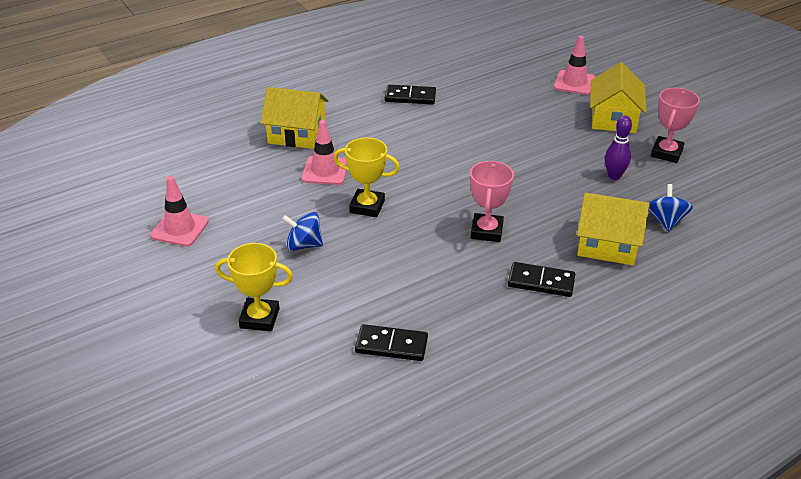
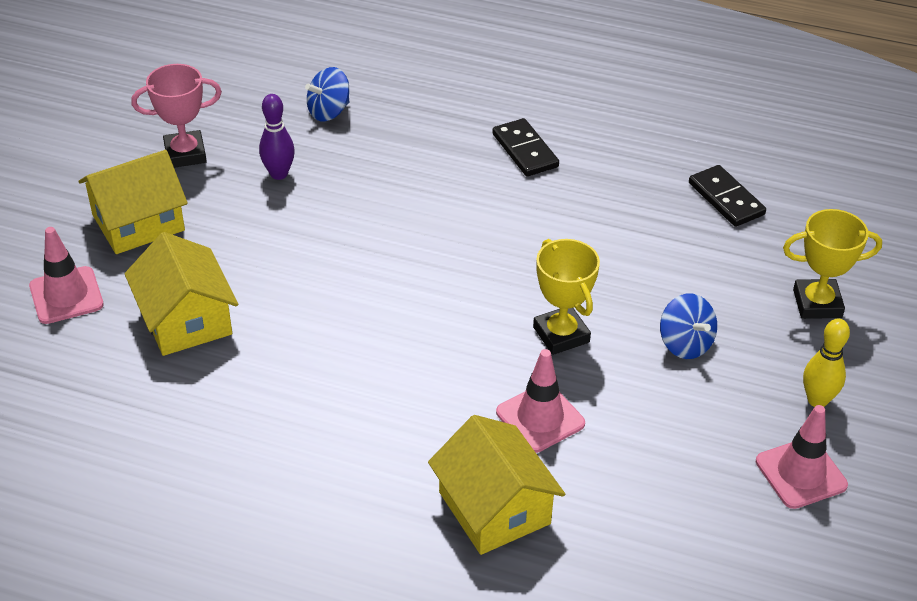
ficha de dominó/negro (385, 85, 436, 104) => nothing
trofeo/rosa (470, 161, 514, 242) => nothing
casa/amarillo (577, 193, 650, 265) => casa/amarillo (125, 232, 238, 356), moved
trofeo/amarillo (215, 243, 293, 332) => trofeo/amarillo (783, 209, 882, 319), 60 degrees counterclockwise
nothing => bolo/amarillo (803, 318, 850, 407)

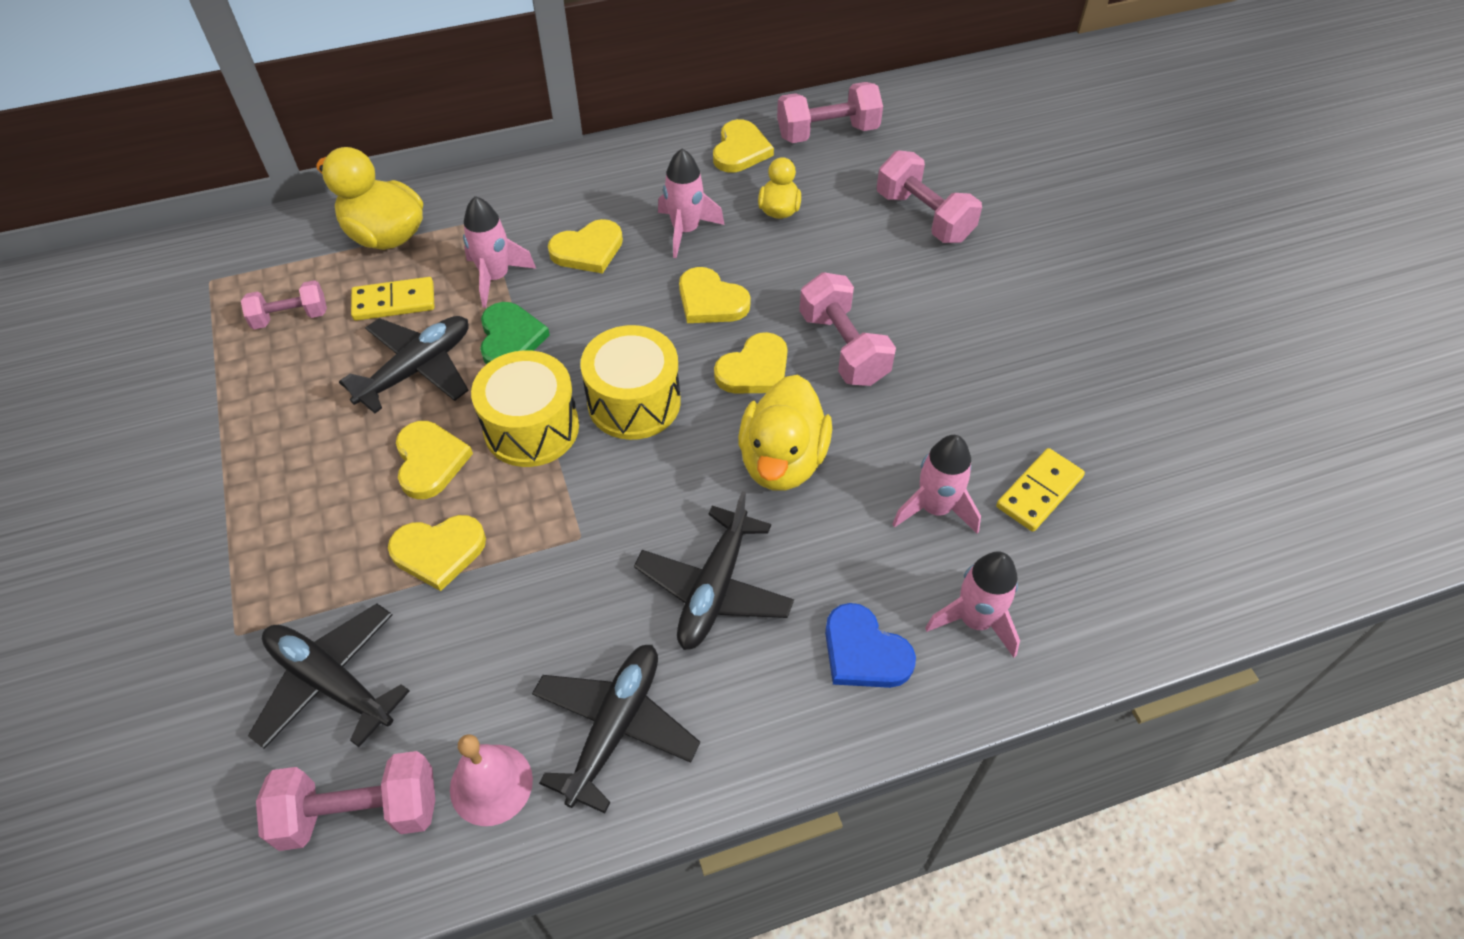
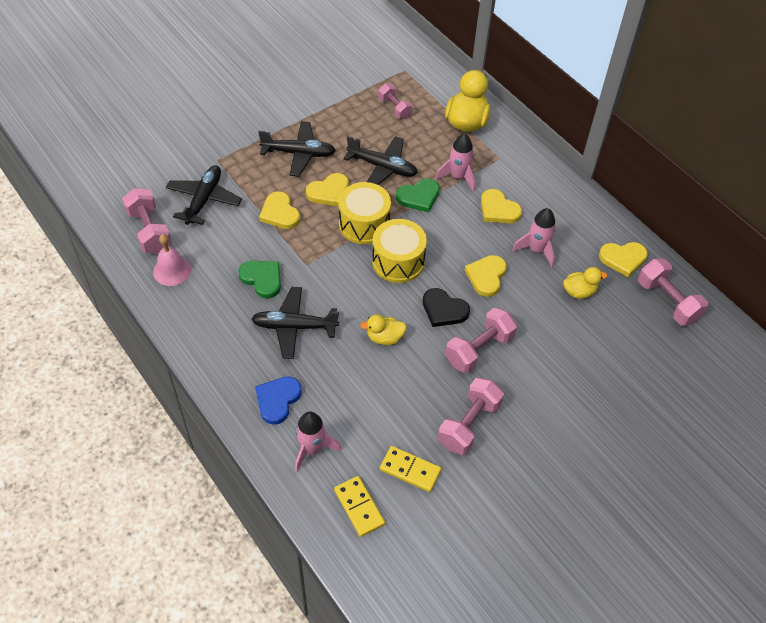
mancuerna/rosa (877, 150, 982, 243) => mancuerna/rosa (438, 378, 504, 455), moved
ficha de dominó/amarillo (351, 277, 434, 321) => ficha de dominó/amarillo (334, 476, 385, 537), moved
corazón/amarillo (714, 332, 788, 393) => corazón/negro (423, 288, 470, 327)
pato/amarillo (738, 375, 832, 491) => pato/amarillo (360, 314, 407, 345), x0.57
cohete/rosa (892, 435, 981, 534) => nothing
avión/negro (532, 645, 700, 813) => avión/negro (258, 121, 336, 176), moved
nothing => corazón/verde (238, 261, 281, 299)

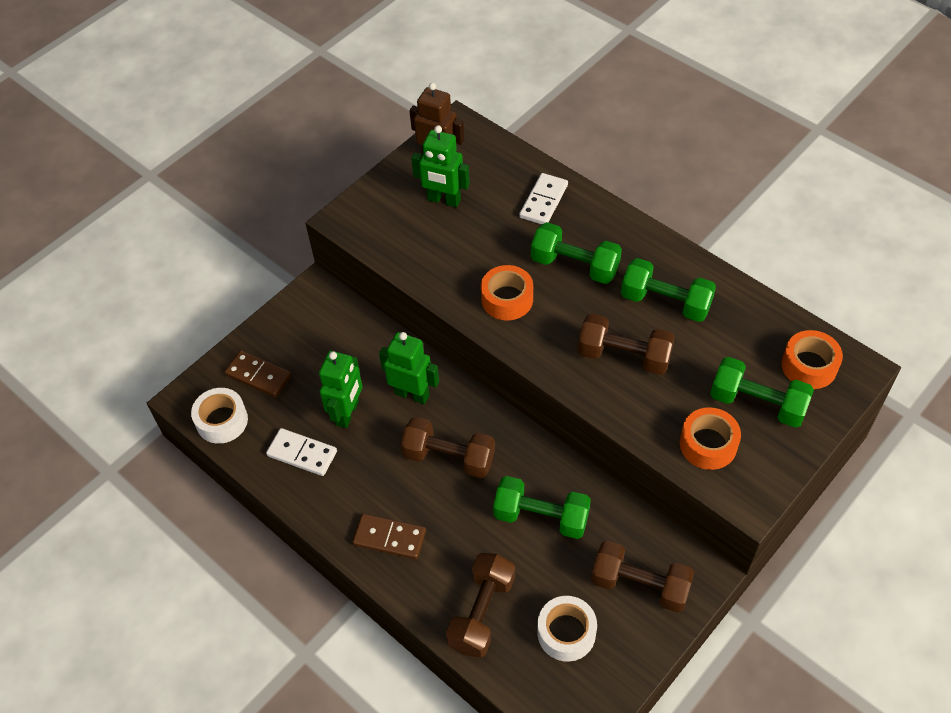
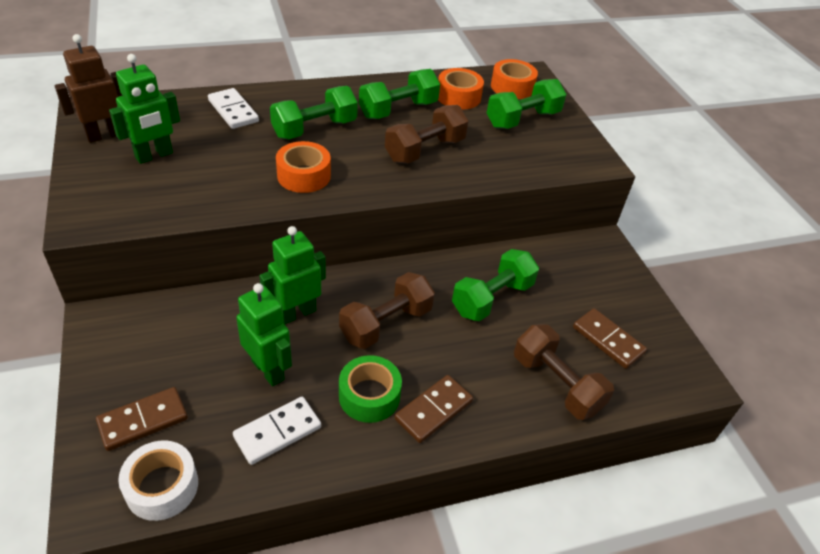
cinta adhesiva/naranja (680, 407, 741, 470) => cinta adhesiva/naranja (438, 68, 484, 110), moved
mancuerna/marrón (591, 540, 694, 613) => nothing
cinta adhesiva/blanco (537, 596, 597, 662) => ficha de dominó/marrón (573, 308, 647, 369)
nothing => cinta adhesiva/verde (339, 355, 402, 423)

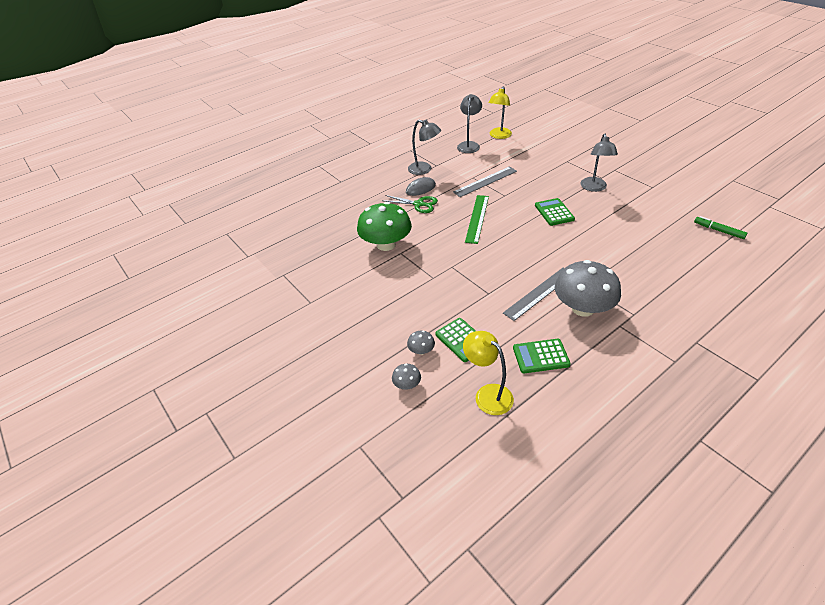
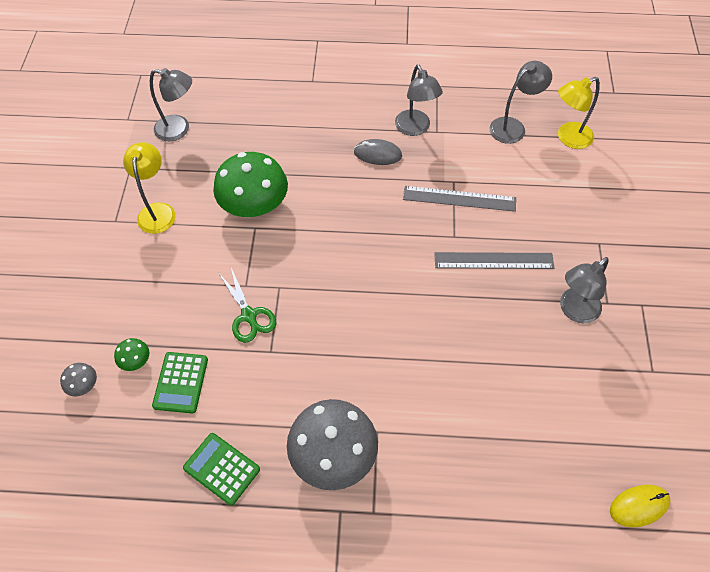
tijeras/verde (385, 195, 438, 213) => tijeras/verde (219, 268, 277, 343), moved
regla/verde (465, 195, 489, 244) => nothing
calculadora/verde (535, 198, 575, 226) => nothing
rotulador/verde (694, 216, 747, 239) => ratón/amarillo (610, 485, 670, 527)
regla/gris (503, 268, 564, 321) => regla/gris (434, 252, 555, 269), moved
seta/gris (407, 331, 435, 355) => seta/verde (114, 338, 149, 371)
lámpara/amarillo (463, 331, 514, 415) => lámpara/amarillo (123, 142, 176, 234), moved
nothing => lámpara/gris (150, 68, 192, 141)

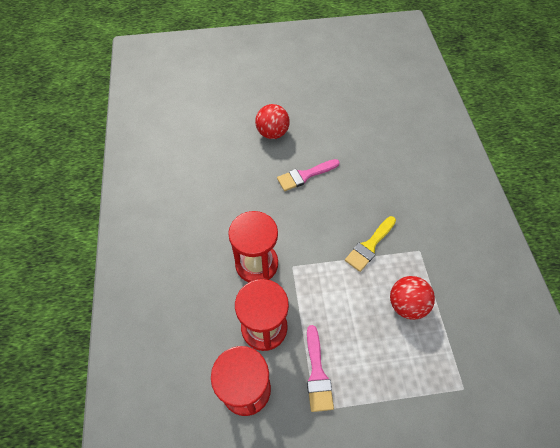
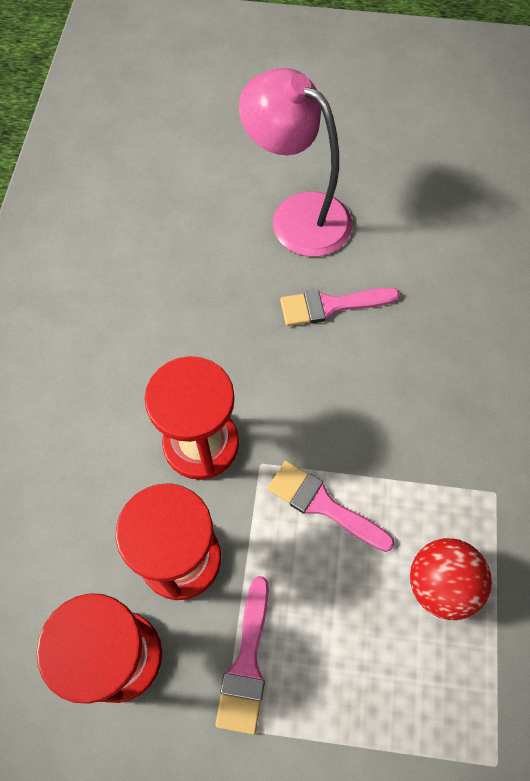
pelota/rojo (255, 104, 290, 139) => lámpara/rosa (239, 68, 352, 257)
pincel/amarillo (345, 216, 396, 272) => nothing
nothing => pincel/rosa (267, 461, 395, 552)

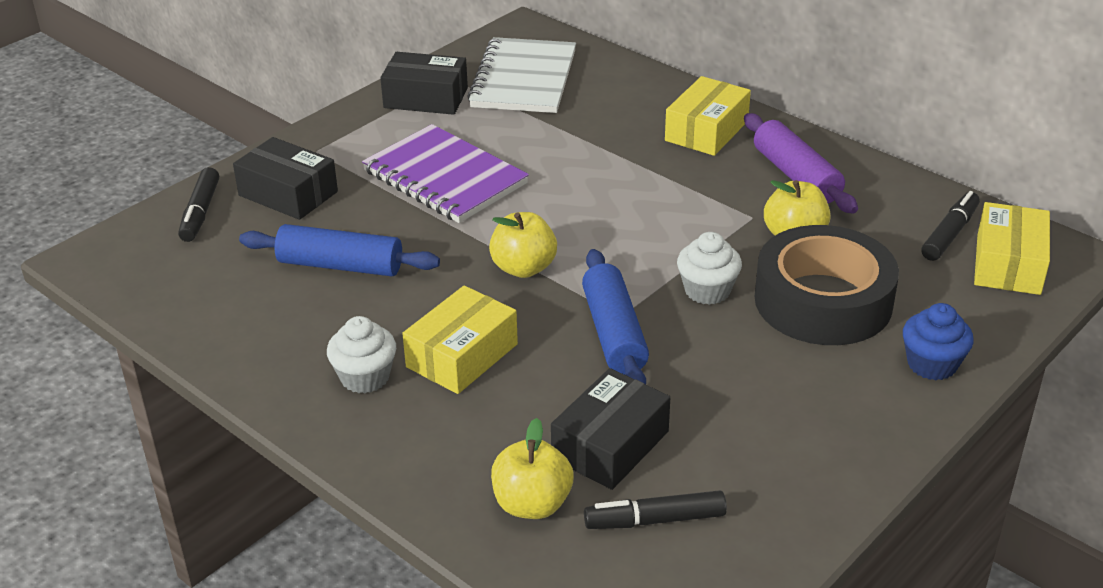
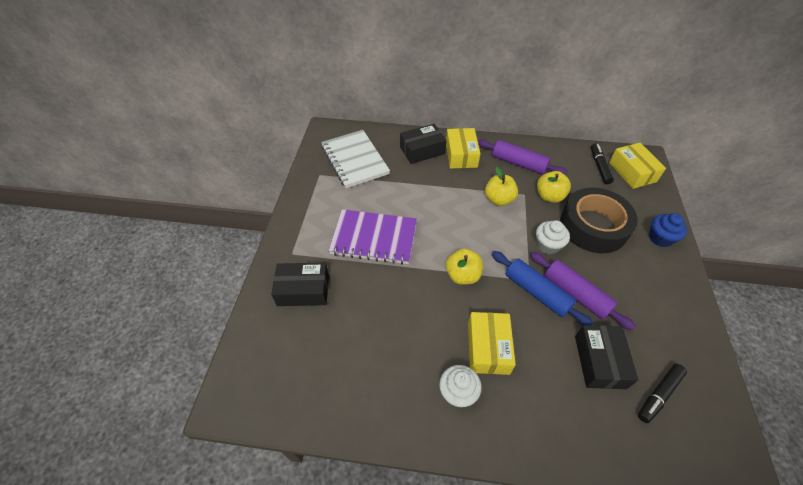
caja/negro (380, 52, 468, 115) => caja/negro (400, 124, 447, 164), moved
rotulador/negro (178, 167, 219, 242) => nothing
rodillo/azul (239, 224, 440, 276) => nothing
manzana/amarillo (491, 418, 574, 519) => manzana/amarillo (485, 167, 518, 206), moved
nothing => rodillo/morado (530, 252, 636, 330)

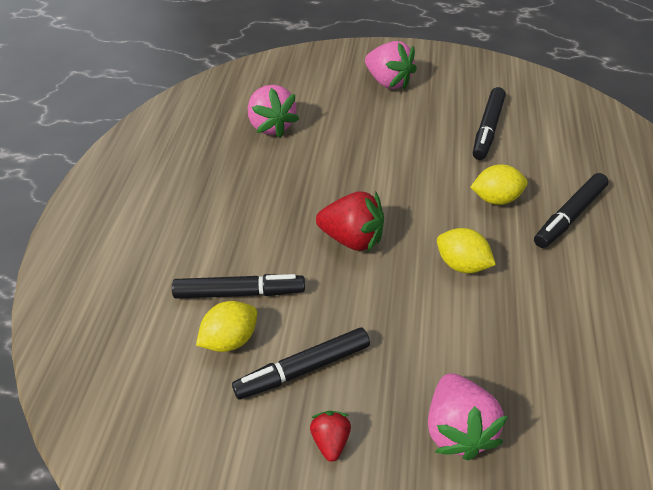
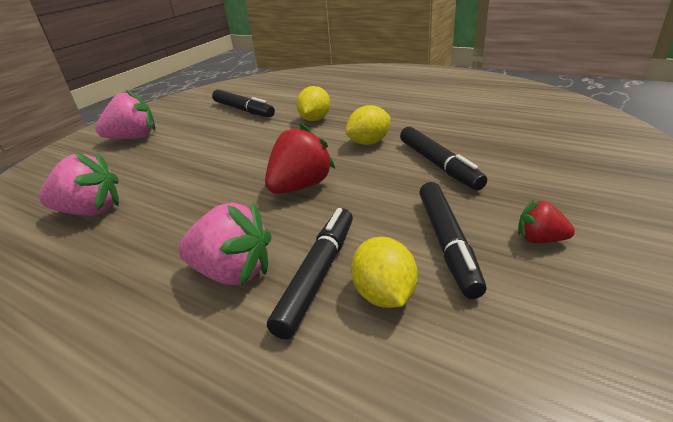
rotulador/negro (534, 173, 609, 248) => rotulador/negro (400, 127, 487, 190), moved
fresa/rosa (428, 373, 508, 460) => fresa/rosa (178, 202, 272, 285), moved

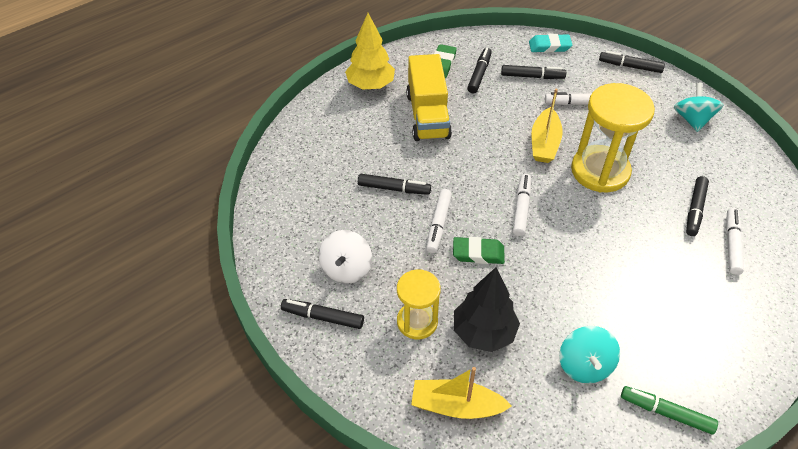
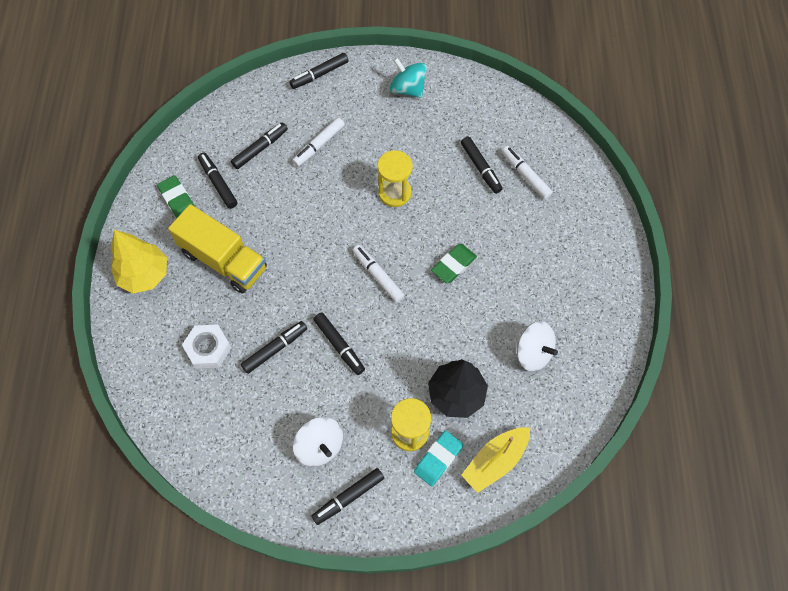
goma de borrar/turquesa (529, 34, 572, 53) => goma de borrar/turquesa (414, 431, 463, 486), moved
reloj de arena/amarillo (571, 83, 655, 192) => reloj de arena/amarillo (377, 150, 413, 207), x0.60
barco/amarillo (531, 89, 563, 163) => nothing
rotulador/blanco (426, 189, 452, 253) => rotulador/negro (313, 312, 365, 375)
goma de borrar/verde (453, 237, 505, 264) => goma de borrar/verde (431, 244, 477, 283), moved
peonza/turquesa (559, 326, 620, 383) => peonza/blanco (516, 321, 558, 371)
rotulador/verde (621, 386, 718, 434) => nothing
nothing => tuerca/blanco (182, 325, 231, 368)

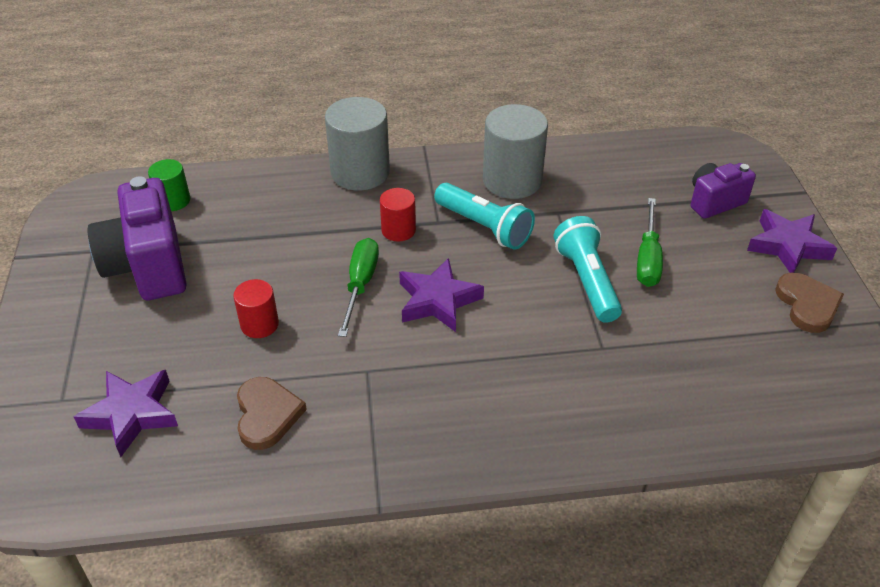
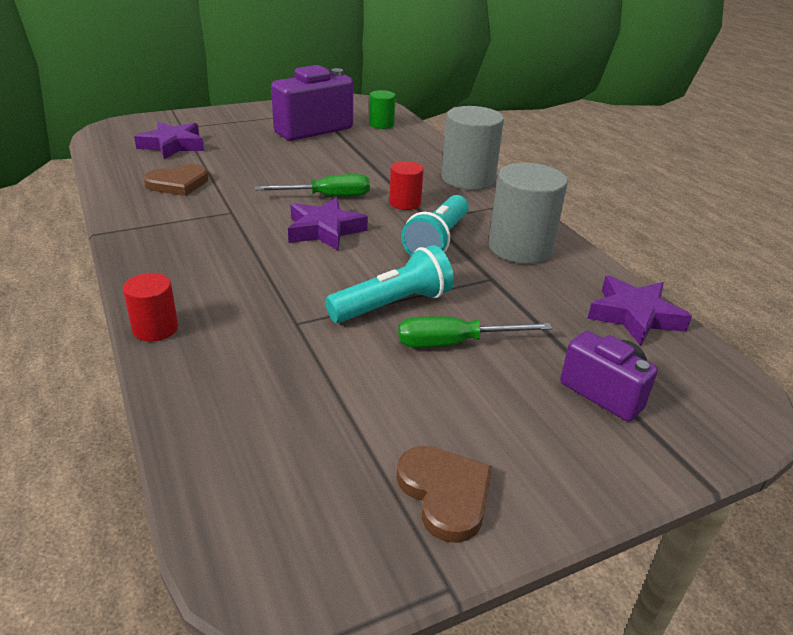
estrella/morado (747, 209, 837, 273) => estrella/morado (587, 275, 692, 346), moved
corazón/marrón (775, 273, 844, 333) => corazón/marrón (397, 446, 492, 543), 90 degrees counterclockwise
cilindro/rojo (233, 279, 279, 338) => cilindro/rojo (123, 273, 178, 341), moved

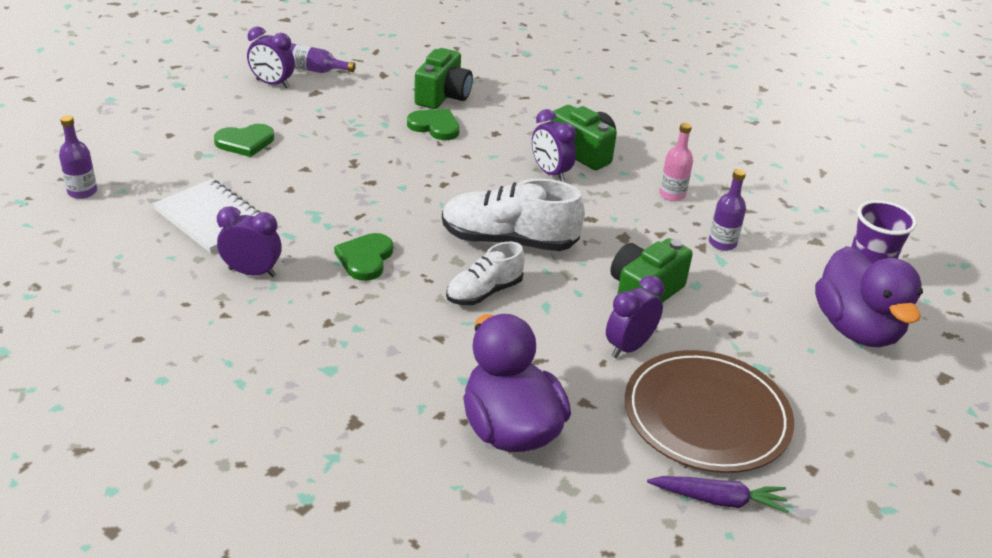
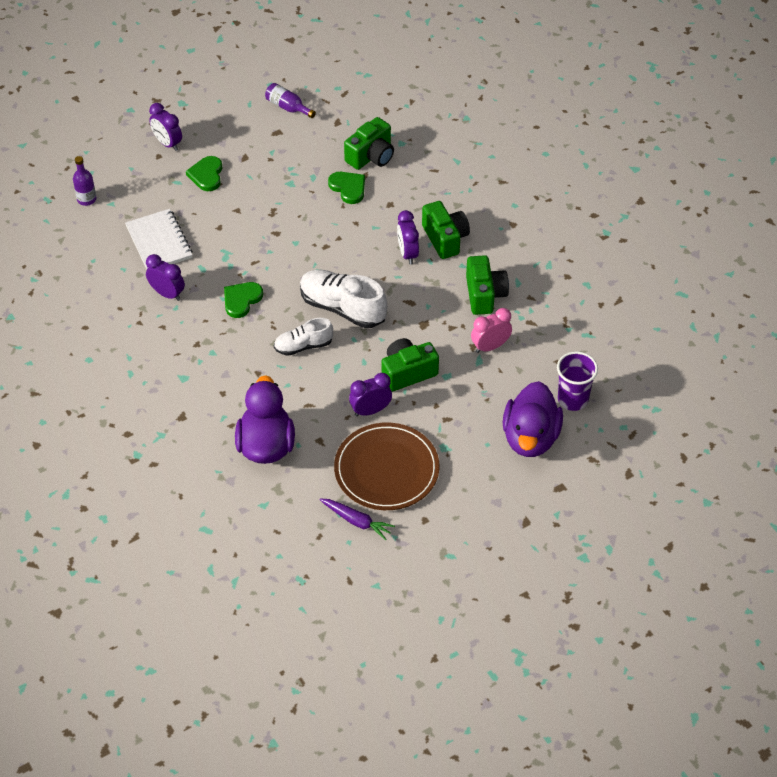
despertador/morado (247, 26, 295, 88) => despertador/morado (149, 103, 182, 151), moved
botella/rosa (659, 123, 693, 201) => cámara/verde (466, 255, 509, 315)
corazón/verde (214, 124, 274, 157) => corazón/verde (186, 156, 222, 191), 90 degrees clockwise
botella/morado (709, 169, 746, 251) => despertador/rosa (471, 308, 512, 353)

